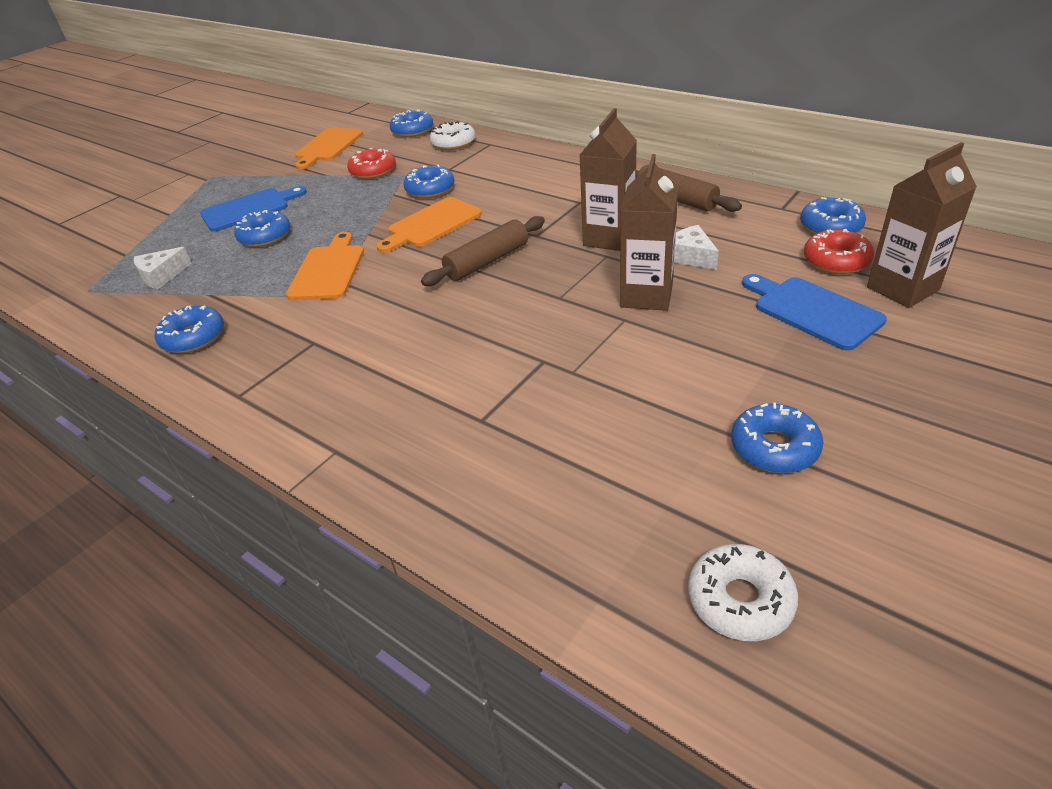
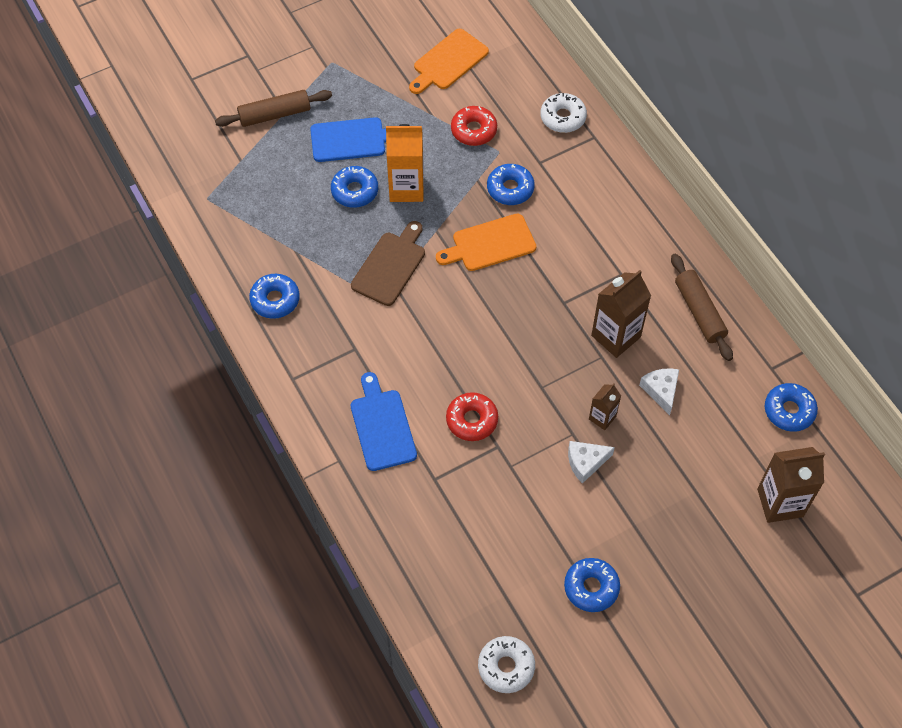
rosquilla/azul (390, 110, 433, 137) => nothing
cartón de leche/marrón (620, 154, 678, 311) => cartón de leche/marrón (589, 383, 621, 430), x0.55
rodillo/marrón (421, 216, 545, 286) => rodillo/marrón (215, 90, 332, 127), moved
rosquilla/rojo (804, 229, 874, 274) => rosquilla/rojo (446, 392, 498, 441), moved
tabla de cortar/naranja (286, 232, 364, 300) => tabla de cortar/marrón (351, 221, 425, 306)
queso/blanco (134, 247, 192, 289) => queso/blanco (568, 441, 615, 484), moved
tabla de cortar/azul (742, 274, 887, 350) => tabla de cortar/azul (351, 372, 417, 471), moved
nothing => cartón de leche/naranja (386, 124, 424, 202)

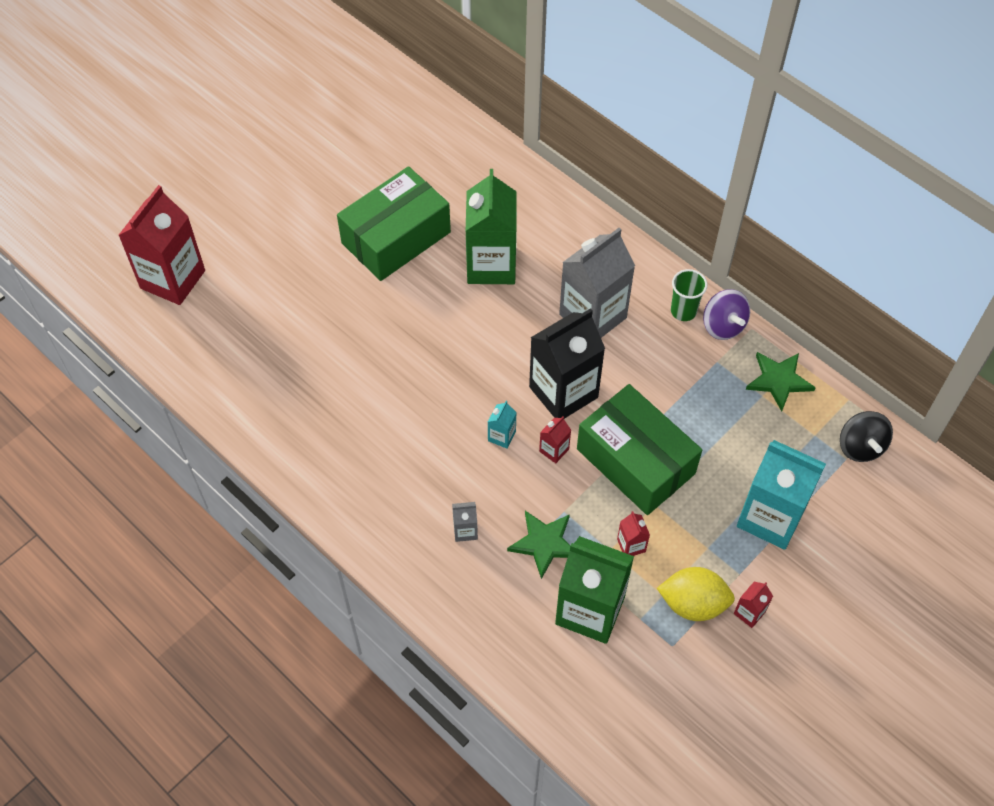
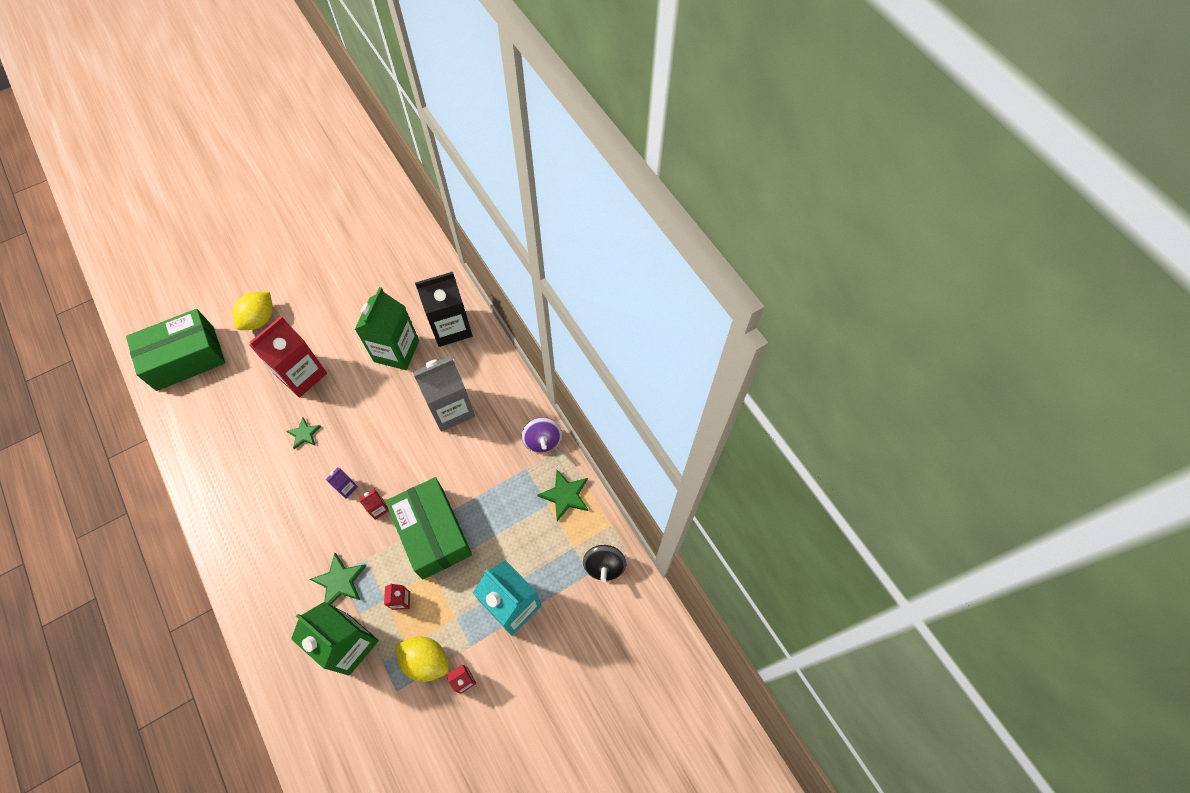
caja/verde (337, 166, 451, 281) => caja/verde (126, 309, 225, 391), moved
cartón de leche/rojo (118, 185, 205, 305) => cartón de leche/rojo (249, 316, 327, 397), moved
vaso/verde (671, 269, 707, 321) => nothing
cartón de leche/negro (529, 308, 605, 419) => cartón de leche/negro (415, 272, 472, 347), moved
cartón de leche/turquesa (488, 401, 517, 449) => cartón de leche/morado (325, 467, 358, 498)
cartón de leche/gris (452, 502, 478, 542) => nothing
nothing => limón/amarillo (233, 292, 273, 330)
nothing => estrella/verde (286, 418, 321, 449)

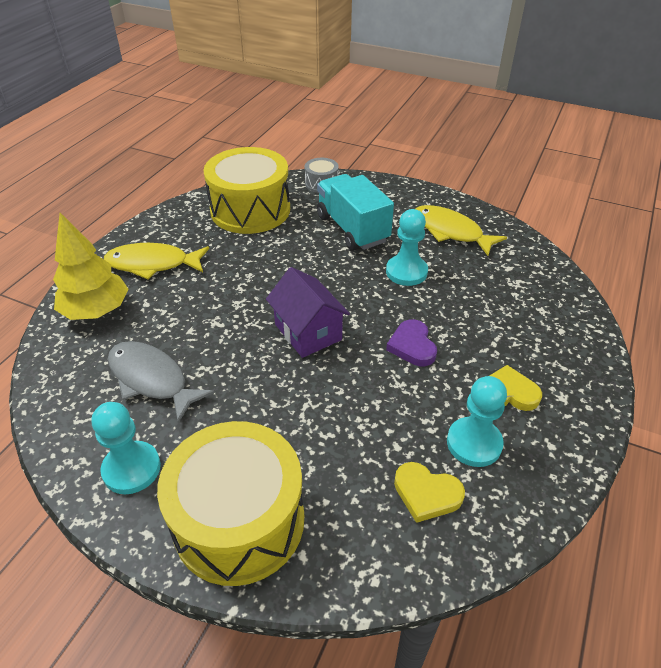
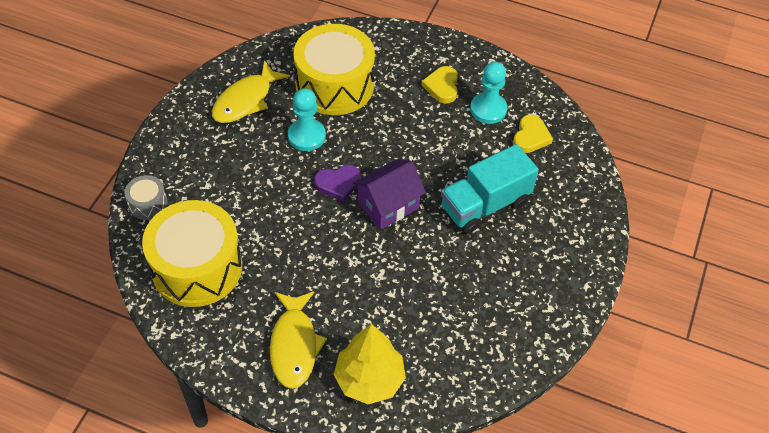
camión/turquesa (317, 174, 394, 251) => camión/turquesa (441, 144, 539, 234), moved
corazón/morado (386, 319, 437, 366) => corazón/morado (314, 165, 361, 202), moved
pez/gris (108, 341, 215, 423) => nothing
peón/turquesa (92, 402, 161, 494) => nothing
tambor/amarillo (157, 421, 304, 586) => tambor/amarillo (293, 24, 375, 115), moved

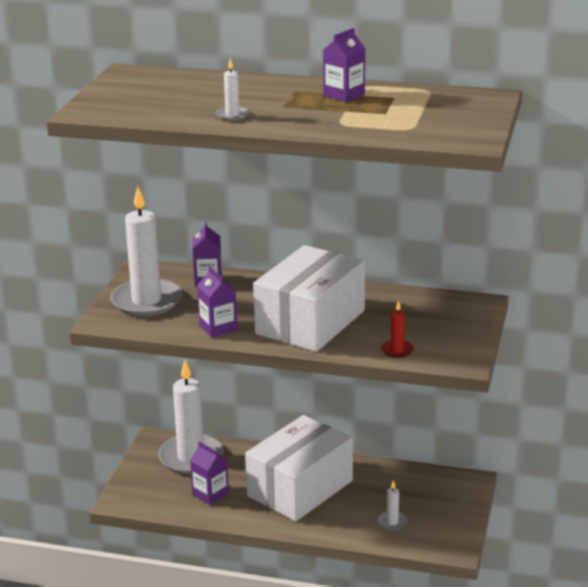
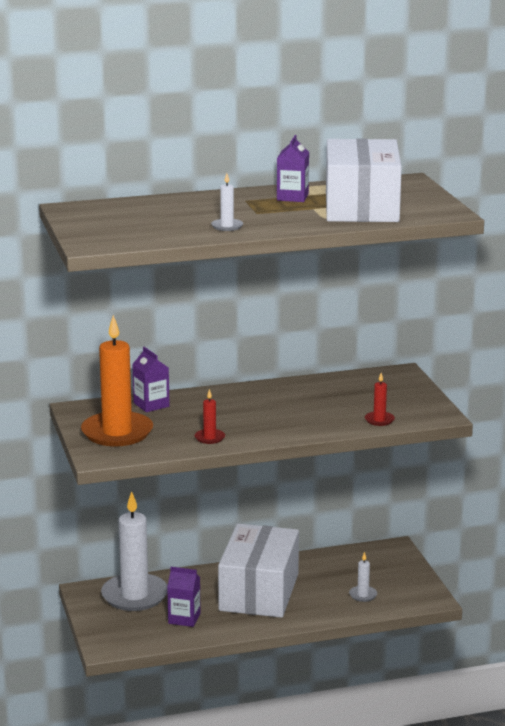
vela/blanco (110, 186, 182, 317) => vela/naranja (81, 315, 153, 446)
caja/blanco (253, 245, 365, 352) => caja/blanco (326, 138, 402, 222), moved
cartón de leche/morado (197, 267, 237, 337) => vela/rojo (195, 389, 225, 444)

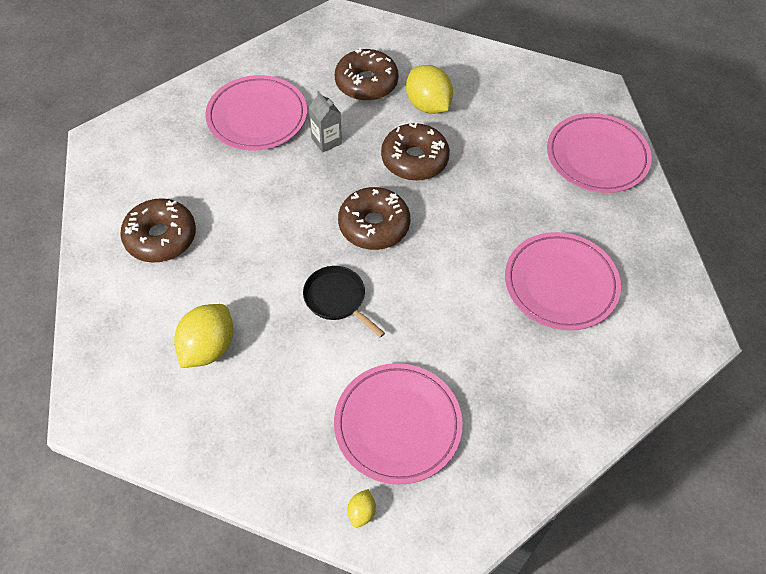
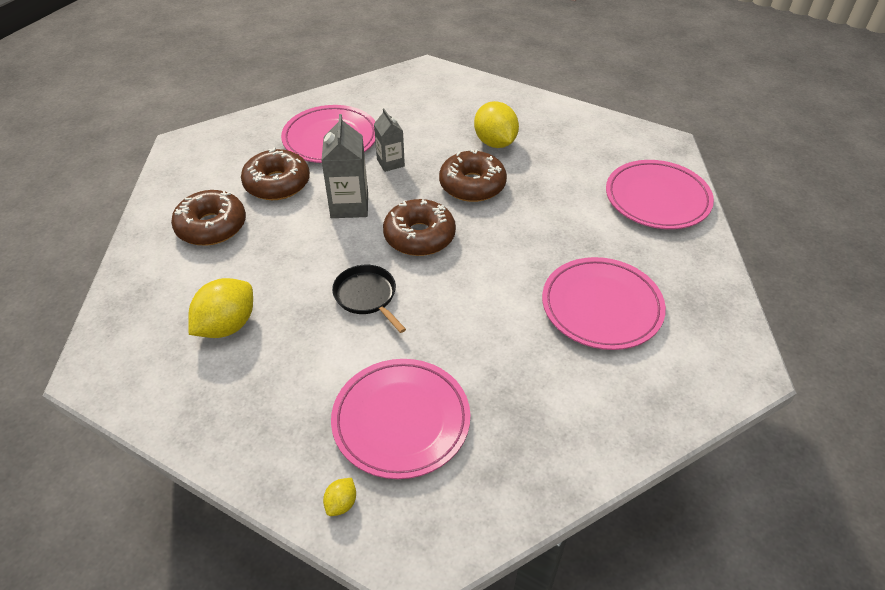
rosquilla/marrón (335, 48, 398, 101) => rosquilla/marrón (241, 147, 310, 200), moved
nothing => cartón de leche/gris (321, 114, 368, 218)

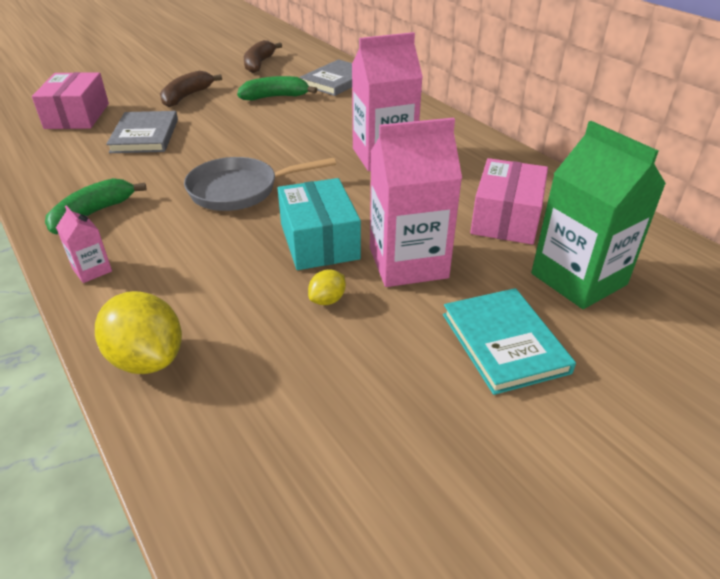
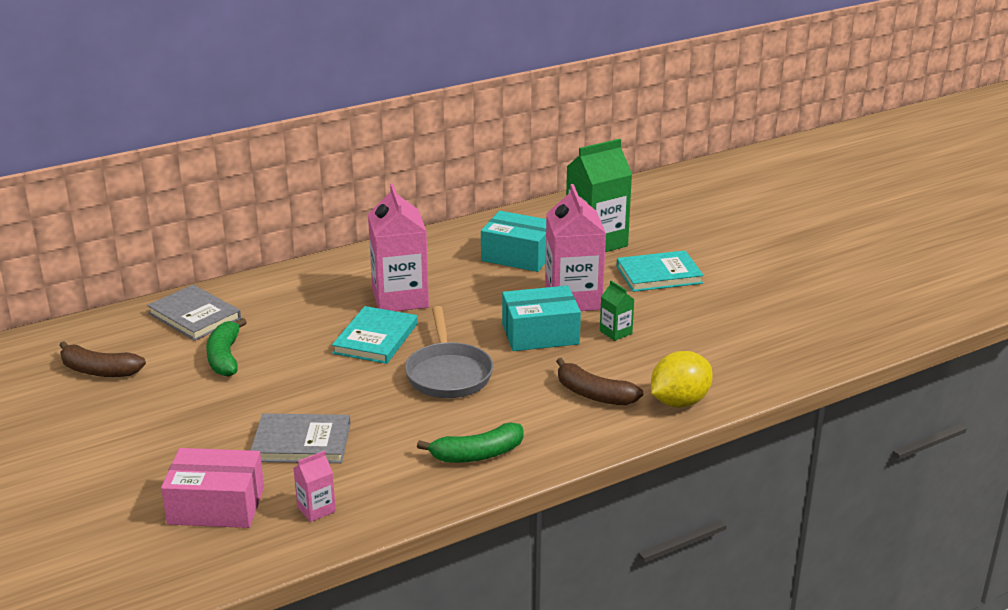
plátano/marrón (160, 71, 222, 107) => plátano/marrón (556, 358, 643, 405), moved
caja/rosa (470, 158, 548, 245) => caja/turquesa (481, 211, 546, 272)
plátano/verde (45, 178, 146, 234) => plátano/verde (417, 423, 523, 463), 60 degrees counterclockwise
cartón de leche/rosa (56, 205, 112, 283) => cartón de leche/rosa (293, 451, 336, 522), moved
limón/amarillo (308, 270, 346, 305) => cartón de leche/verde (600, 281, 634, 341)
nothing => libro/turquesa (332, 306, 418, 364)

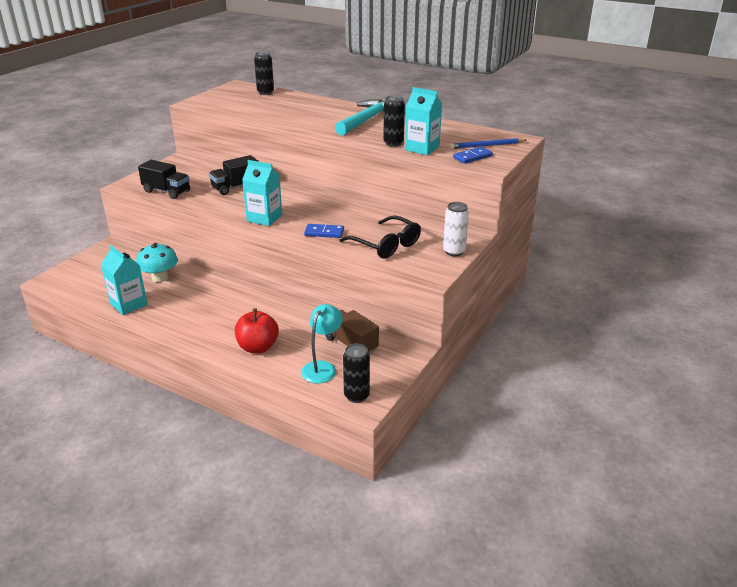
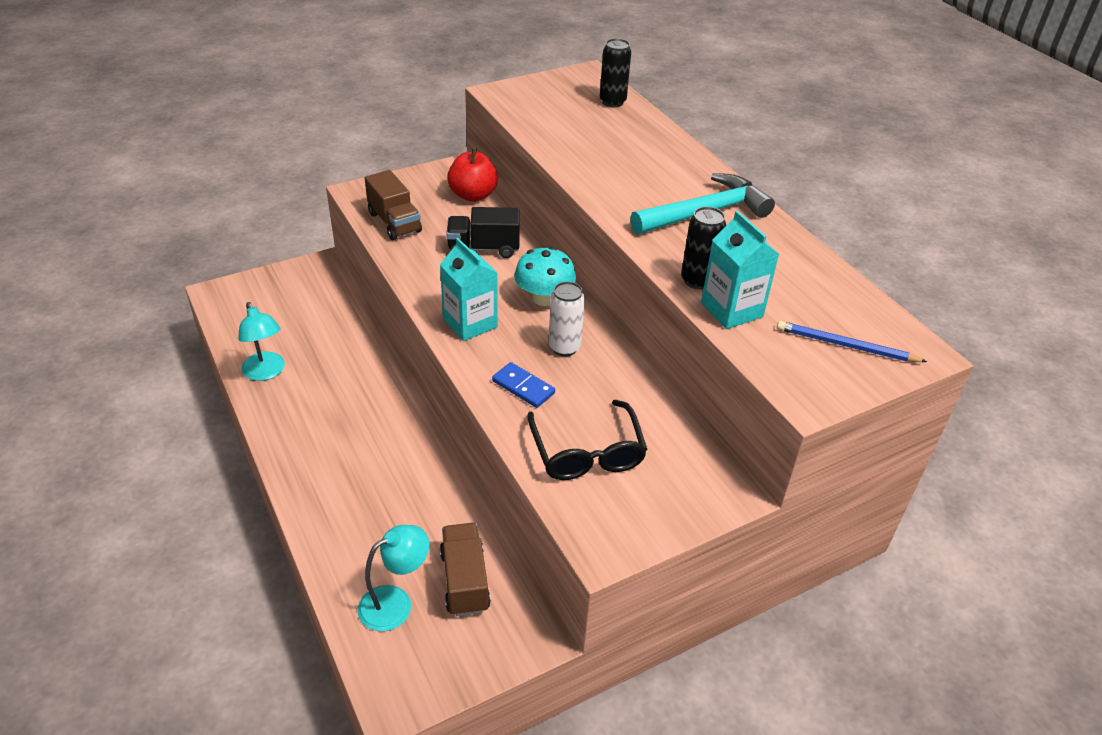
ficha de dominó/azul (453, 147, 493, 164) => nothing
camión/negro (138, 160, 190, 199) => camión/marrón (365, 170, 422, 240)
lata/blanco (443, 202, 469, 256) => lata/blanco (549, 281, 585, 356), moved
seta/turquesa (136, 243, 178, 282) => seta/turquesa (514, 247, 576, 306), moved
cartón de leche/turquesa (101, 245, 148, 315) => lámpara/turquesa (238, 302, 285, 381)
manzana/rojo (235, 309, 279, 353) => manzana/rojo (447, 148, 498, 202), moved
lata/negro (343, 343, 370, 403) => nothing

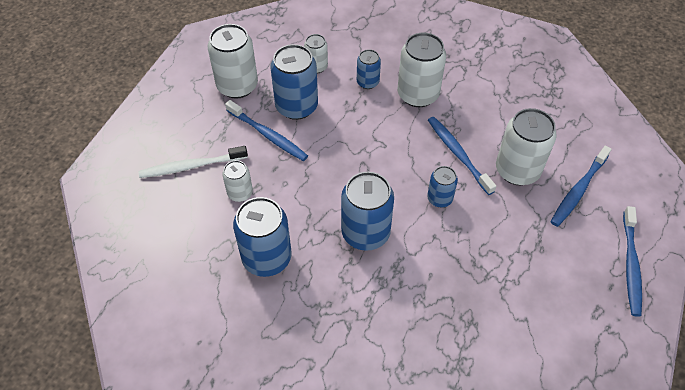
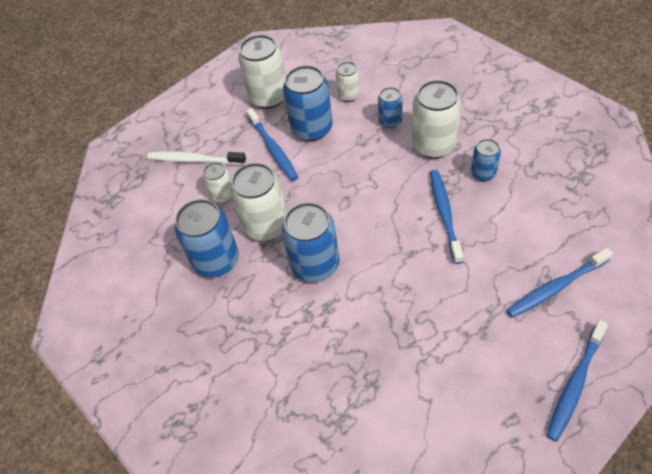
lata/blanco (496, 108, 557, 185) => lata/blanco (230, 163, 287, 241), moved
lata/azul (427, 166, 458, 207) => lata/azul (471, 139, 501, 181), moved

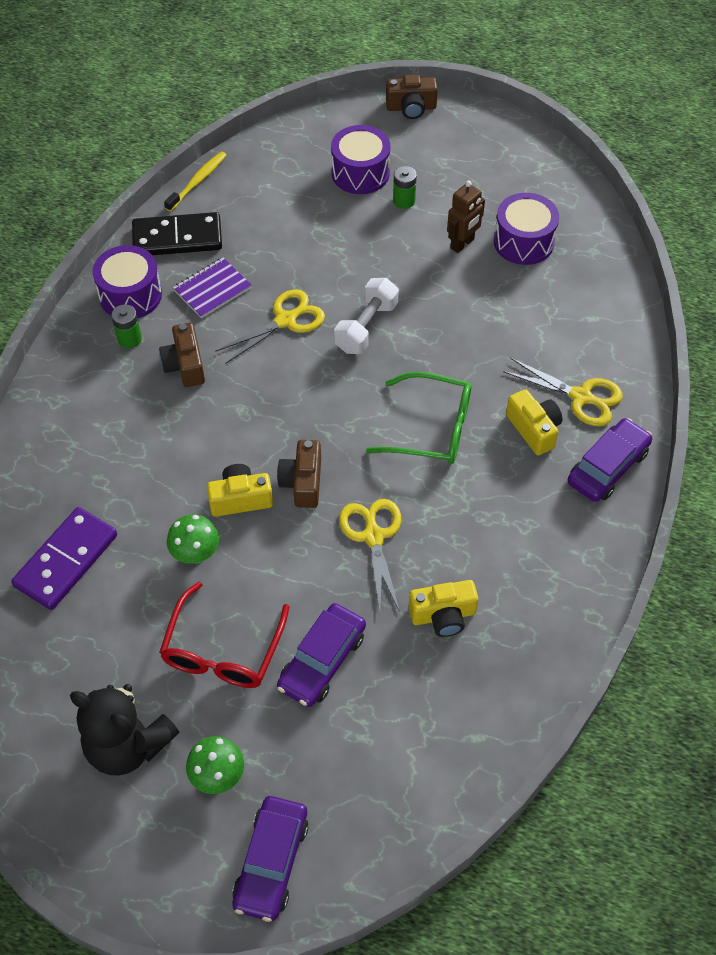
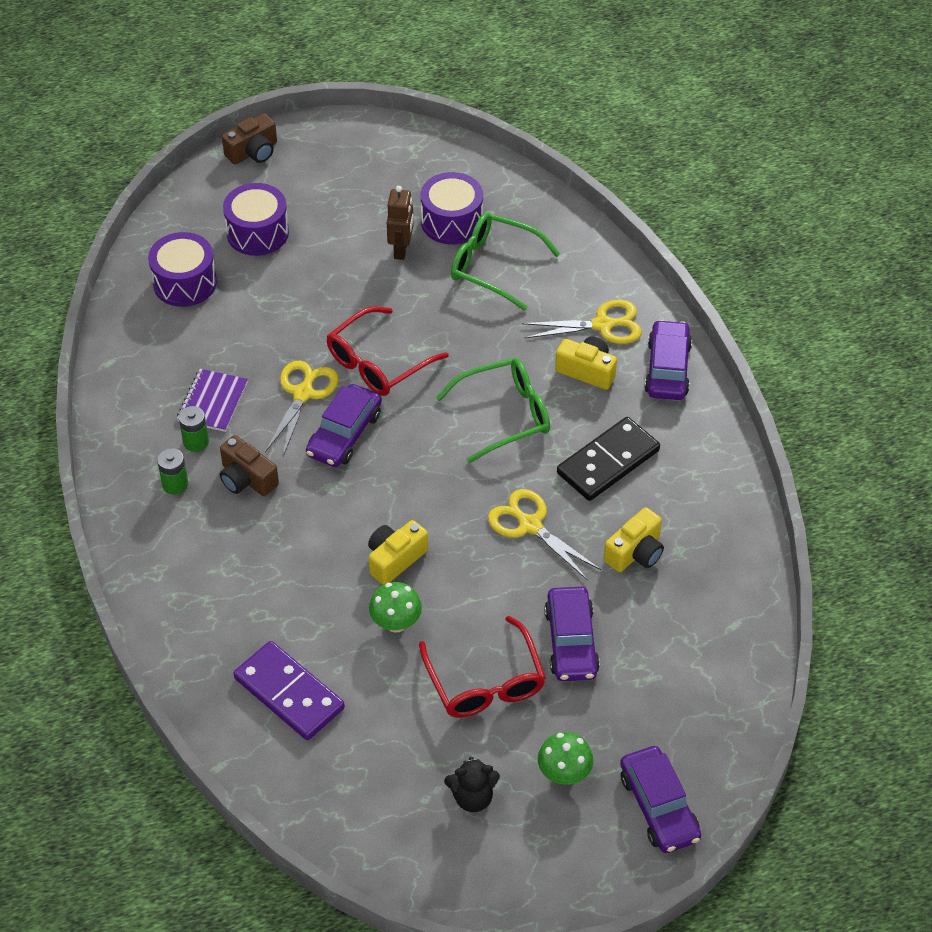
cepillo de dientes/amarillo (164, 152, 227, 212) => nothing
pila/verde (393, 166, 417, 209) => pila/verde (179, 406, 209, 452), moved
ficha de dominó/negro (132, 212, 222, 255) => ficha de dominó/negro (557, 417, 660, 501), moved
tambor/morado (93, 245, 162, 318) => tambor/morado (148, 232, 217, 307), moved
mancuerna/blanco (334, 278, 399, 354) => gafas/rojo (327, 306, 449, 396)
cámara/marrón (277, 440, 321, 508) => nothing
ficha de dominó/morado (11, 507, 117, 610) => ficha de dominó/morado (233, 641, 345, 740), 45 degrees counterclockwise
osito/negro (70, 684, 179, 776) => osito/negro (444, 757, 500, 812), x0.58
nothing => gafas/verde (451, 213, 560, 311)
nothing => coche/morado (306, 384, 382, 467)

